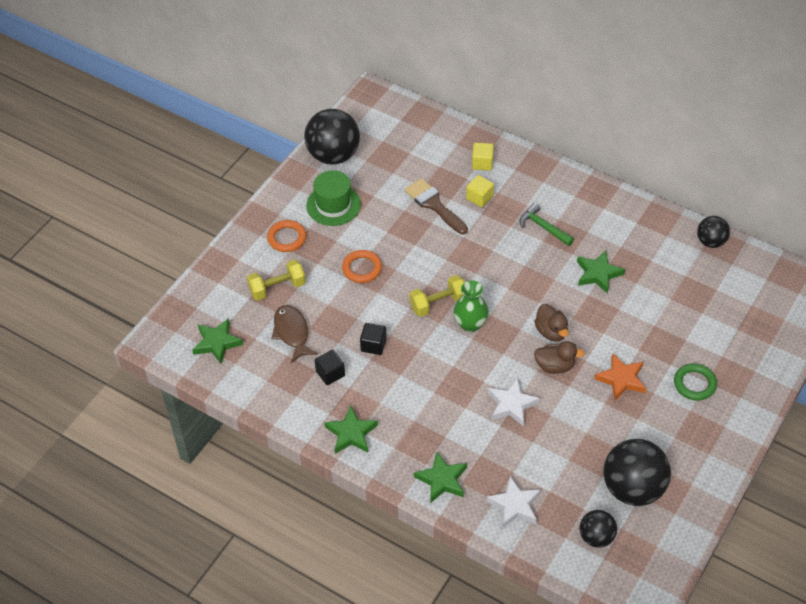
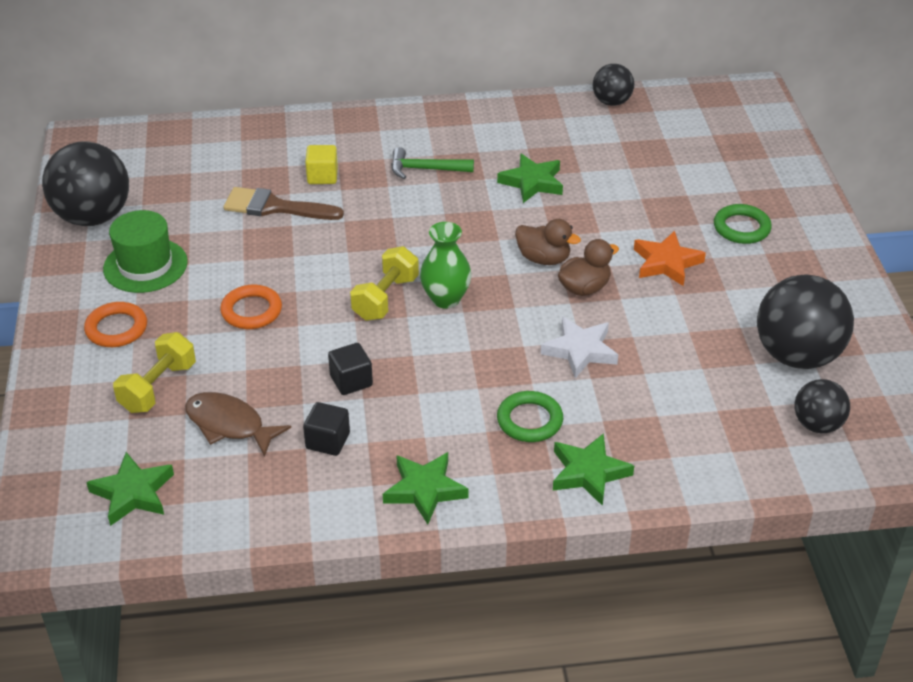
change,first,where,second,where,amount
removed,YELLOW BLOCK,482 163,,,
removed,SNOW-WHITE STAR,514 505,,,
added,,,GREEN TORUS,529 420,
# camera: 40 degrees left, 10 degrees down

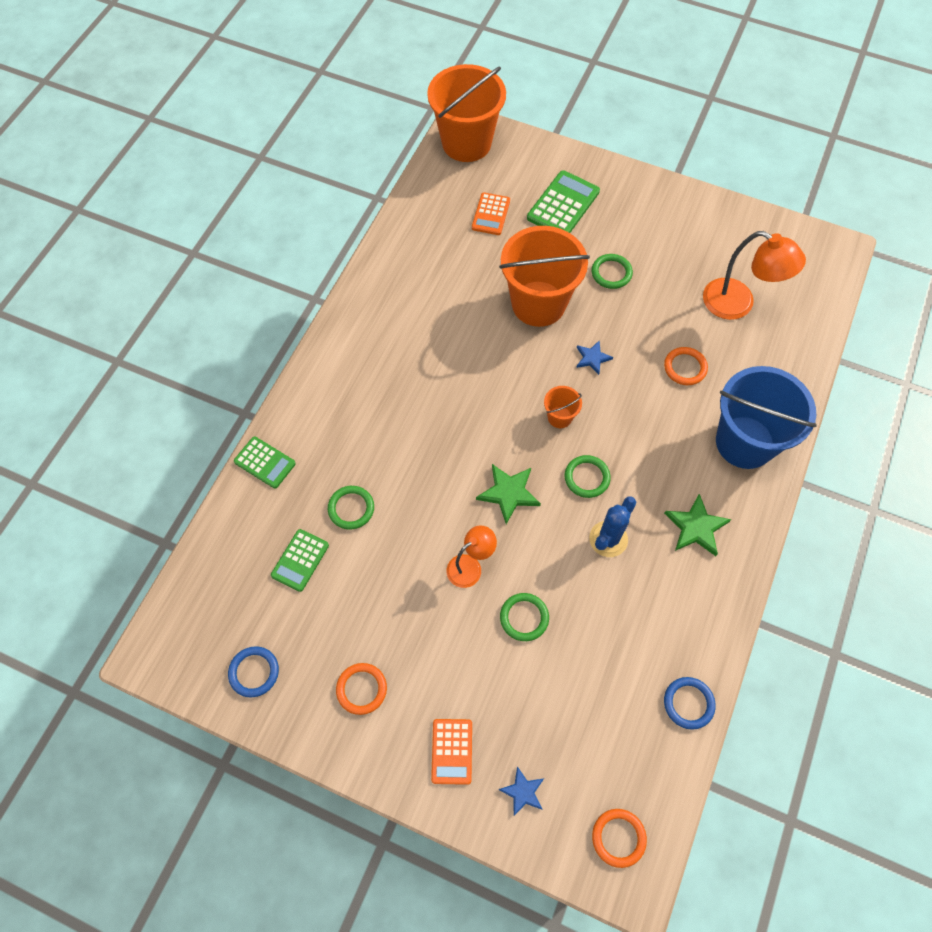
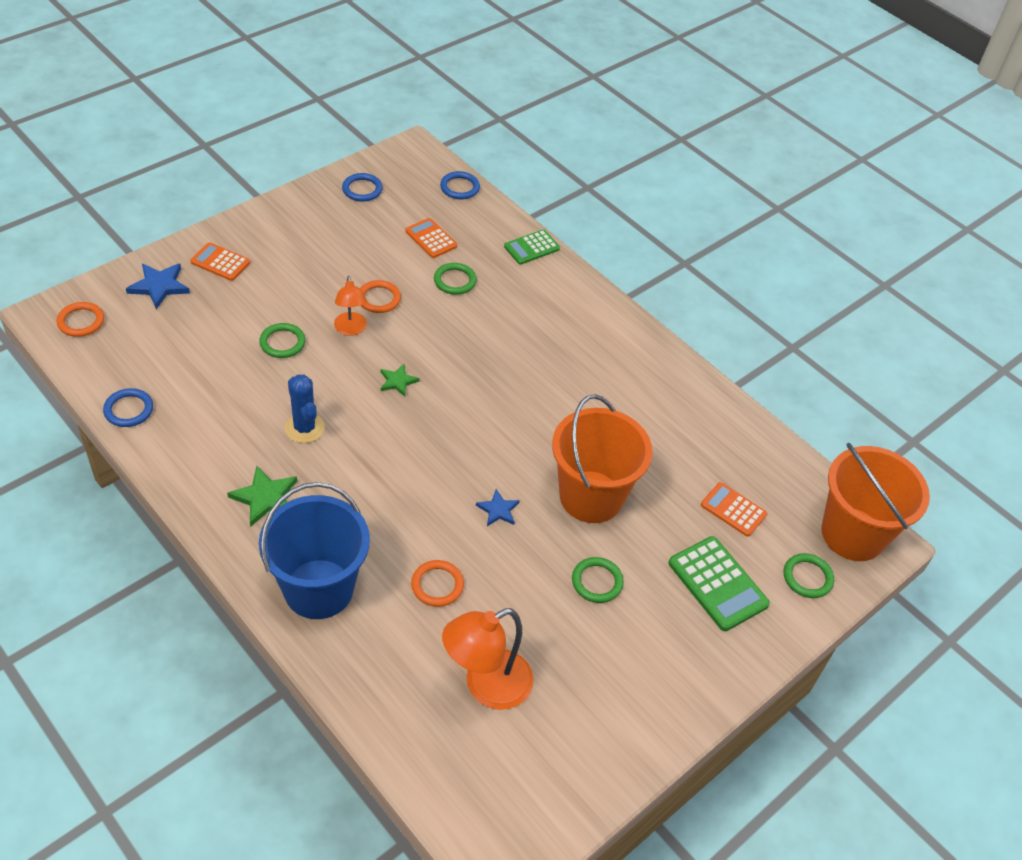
change,first,where,second,where,amount
recoloured,GREEN ADDING MACHINE,300 560,ORANGE ADDING MACHINE,431 239,
moved,ORANGE TORUS,361 689,,379 299,
resized,GREEN STAR,509 493,,397 381,x0.64
resized,ROYAL BLUE STAR,522 792,,159 286,x1.57
removed,ORANGE SAND BUCKET,559 417,,,
moved,GREEN TORUS,587 477,,807 577,
added,,,ROYAL BLUE TORUS,459 187,
# camera: 110 degrees right, 15 degrees down

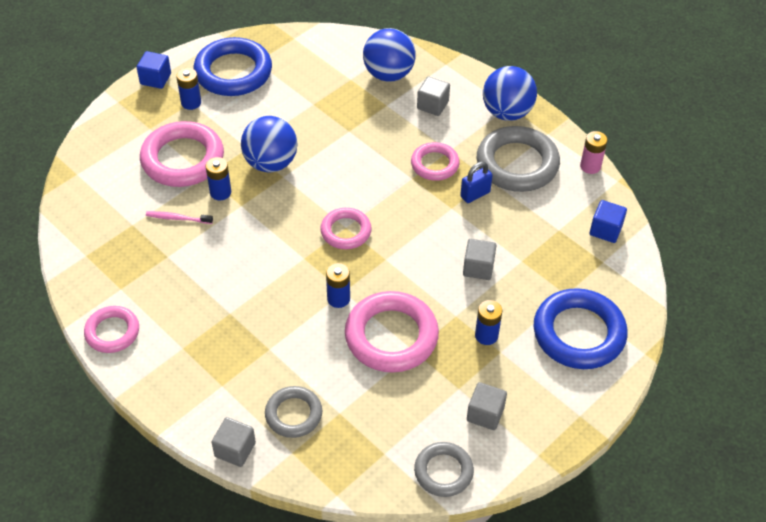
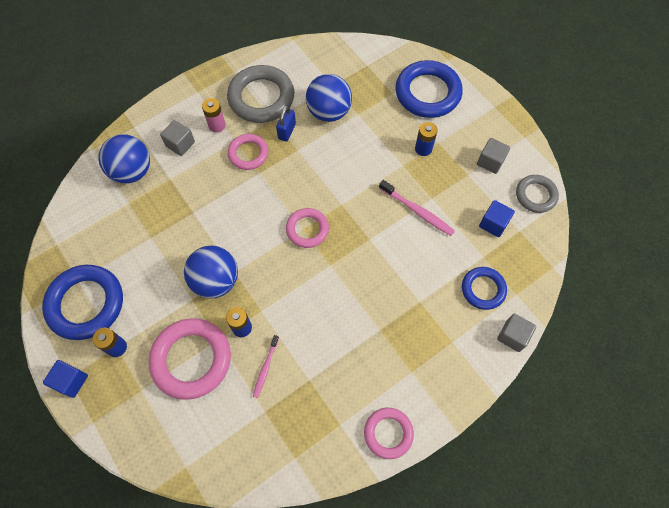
change,first,where,second,where,amount
recoloured,GRAY TORUS,293 414,ROYAL BLUE TORUS,483 289,
removed,ROYAL BLUE BATTERY,338 298,,,
replaced,ROSY TORUS,391 336,ROSY DENTAL BRUSH,417 211,
turned,ROYAL BLUE PADLOCK,475 194,,287 131,45 degrees clockwise
removed,GRAY BLOCK,478 268,,,
moved,ROYAL BLUE PLAY BALL,507 112,,329 112,
moved,ROSY BATTERY,590 166,,217 125,
moved,ROYAL BLUE BLOCK,605 230,,493 224,
# camera: 80 degrees left, 15 degrees up

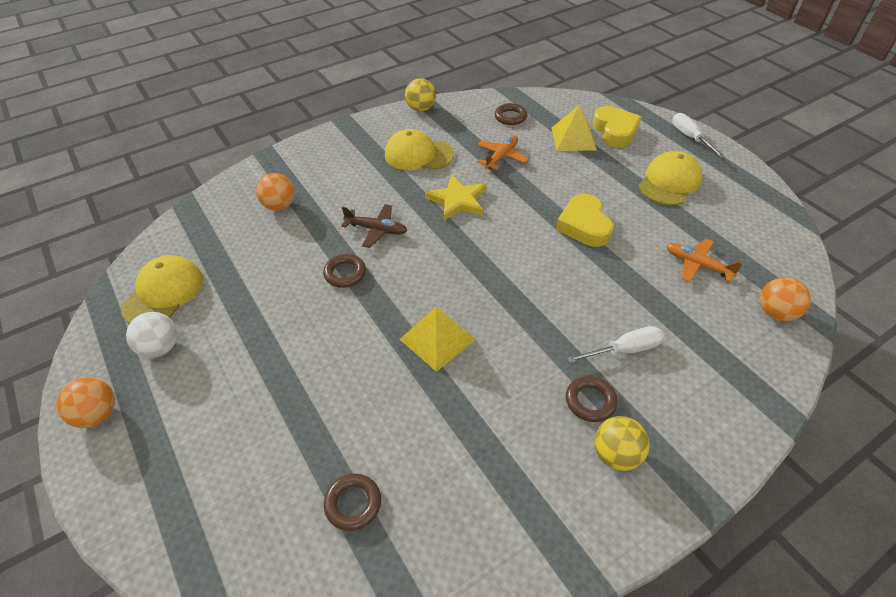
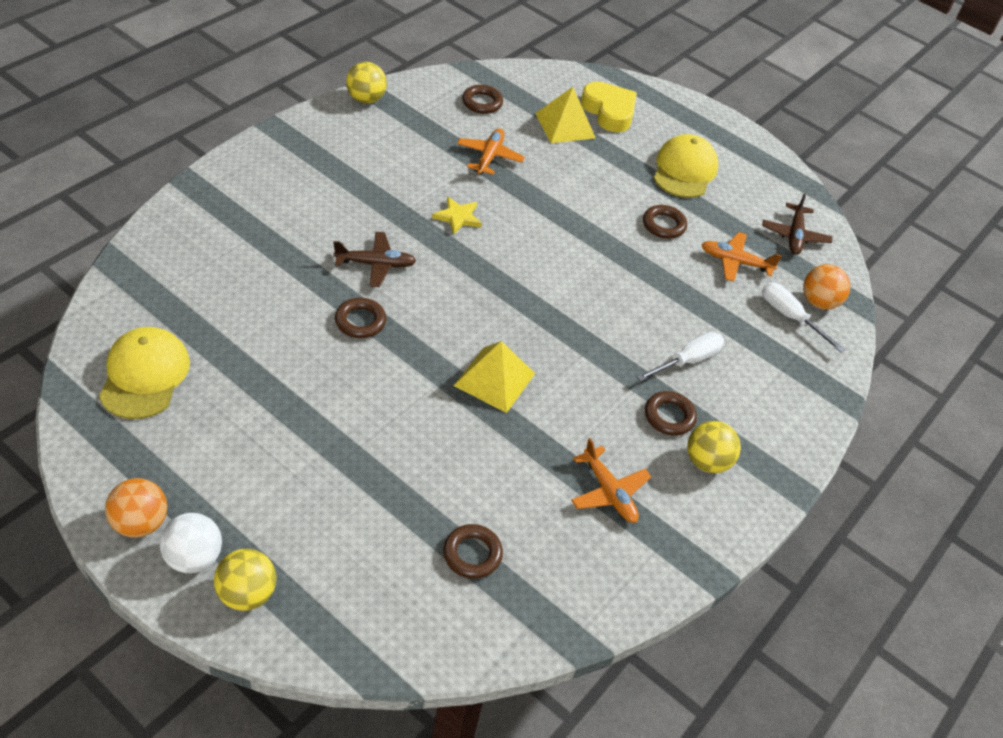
change,first,where,second,where,amount
moved,SNOW-WHITE PLAY BALL,160 348,,194 557,
removed,ORANGE PLAY BALL,280 206,,,
removed,YELLOW CAP,418 155,,,
resized,YELLOW STAR,458 200,,458 217,x0.65
removed,YELLOW HEART,584 225,,,
moved,SNOW-WHITE FLAT SCREWDRIVER,690 137,,790 317,
added,,,YELLOW PLAY BALL,247 593,
added,,,ORANGE PLANE,609 492,
added,,,DARK BROWN TORUS,663 225,
added,,,DARK BROWN PLANE,794 236,
# camera: 25 degrees left, 0 degrees up

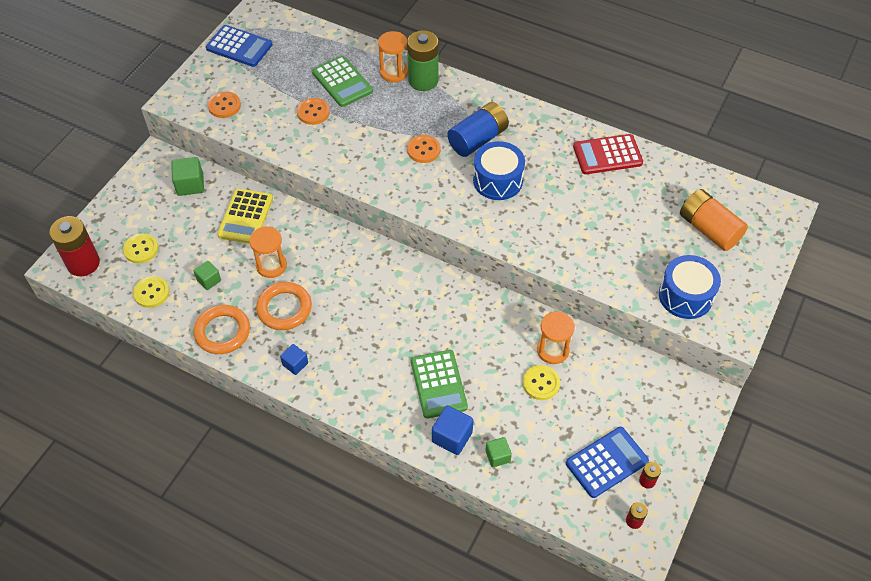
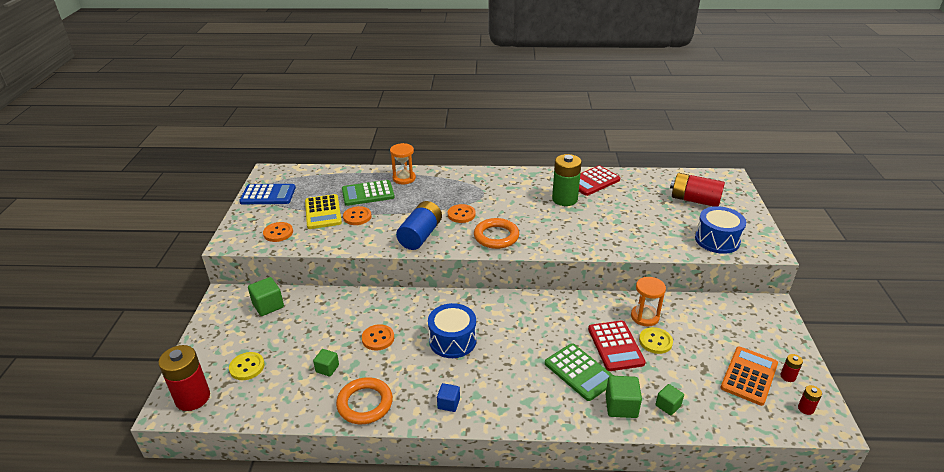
change,first,where,second,where,amount
removed,YELLOW SEWING BUTTON,151 293,,,
moved,YELLOW ADDING MACHINE,246 217,,323 212,
replaced,ORANGE SANDGLASS,271 265,ORANGE SEWING BUTTON,378 338,
moved,ORANGE TORUS,284 308,,496 236,
turned,GREEN ADDING MACHINE,342 82,,368 193,135 degrees clockwise
moved,GREEN BATTERY,423 80,,564 199,
recoloured,ROYAL BLUE BLOCK,452 437,GREEN BLOCK,621 406,
moved,ROYAL BLUE BATTERY,478 139,,420 235,
moved,ROYAL BLUE SNARE DRUM,498 180,,452 340,
recoloured,ROYAL BLUE ADDING MACHINE,606 462,ORANGE ADDING MACHINE,749 376,
recoloured,ORANGE BATTERY,708 229,SCARLET BATTERY,694 200,
added,,,SCARLET ADDING MACHINE,615 346,
# camera: 25 degrees left, 20 degrees down

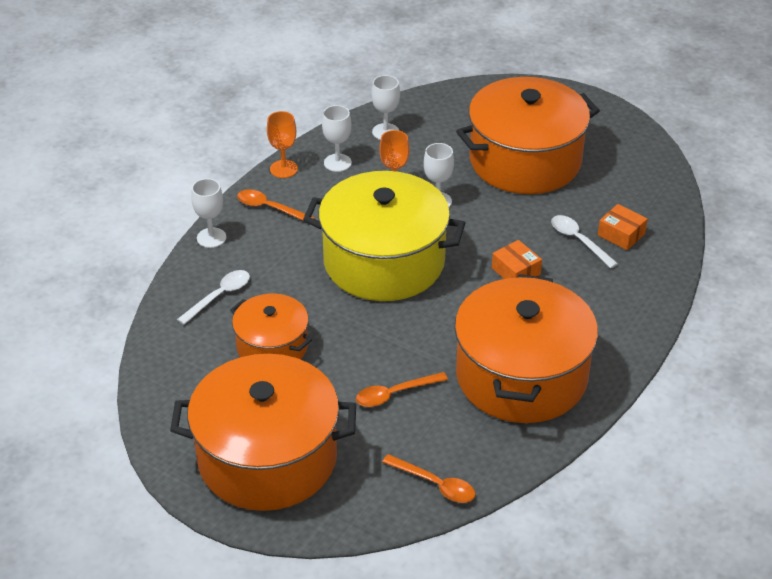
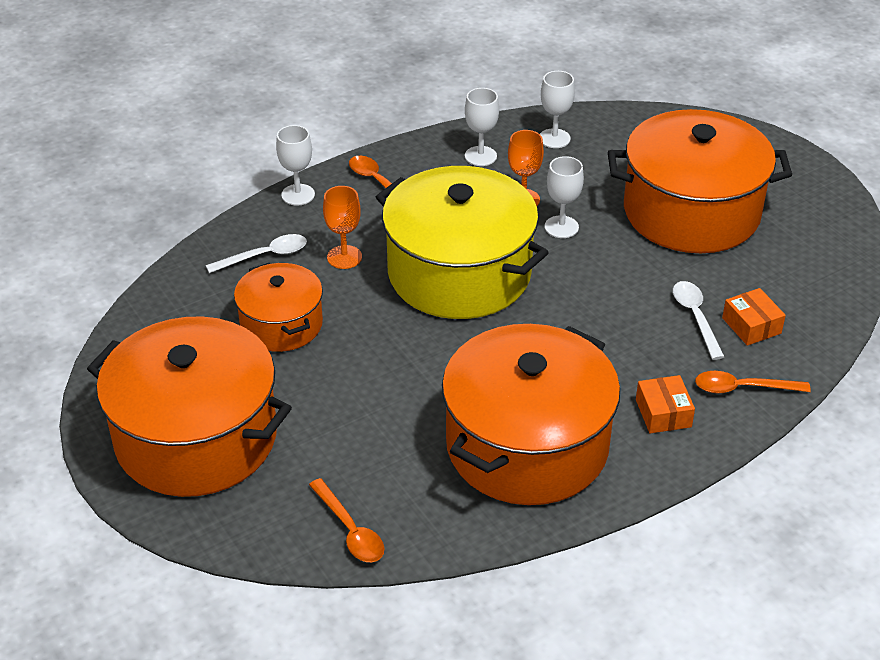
change,first,where,second,where,amount
moved,ORANGE CHALICE,283 169,,344 257,
moved,ORANGE TABLESPOON,395 394,,743 388,
moved,ORANGE PACKAGE,516 271,,663 413,
# camera: 25 degrees right, 0 degrees up

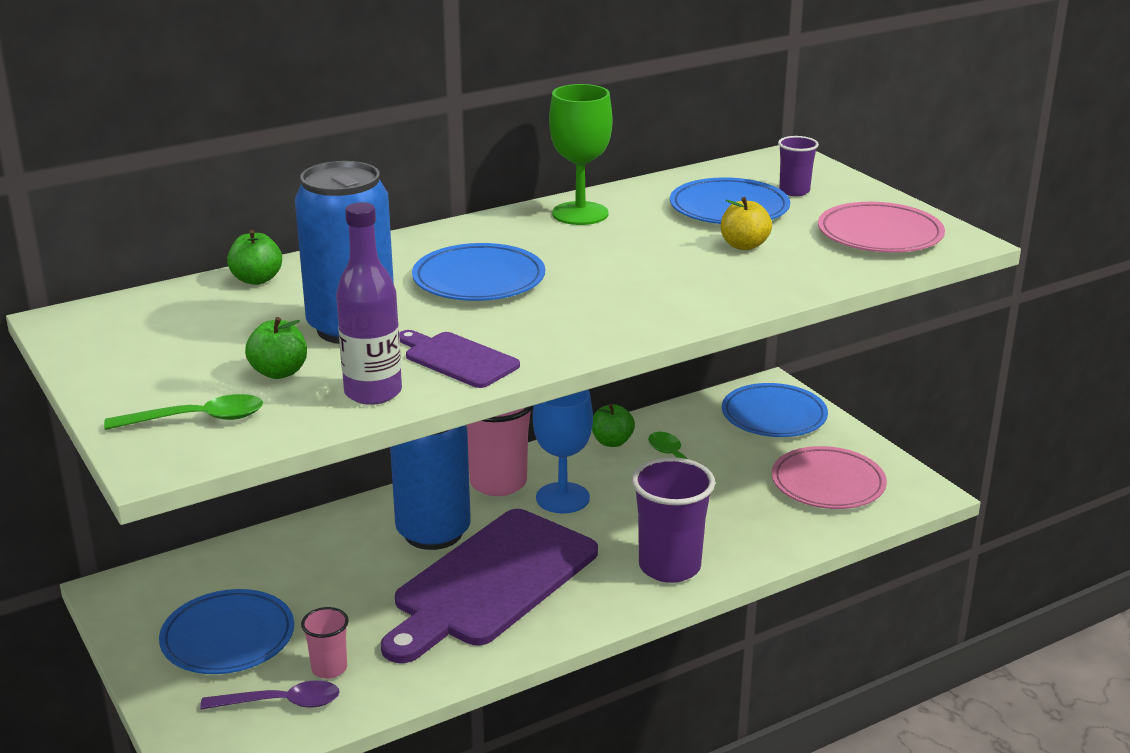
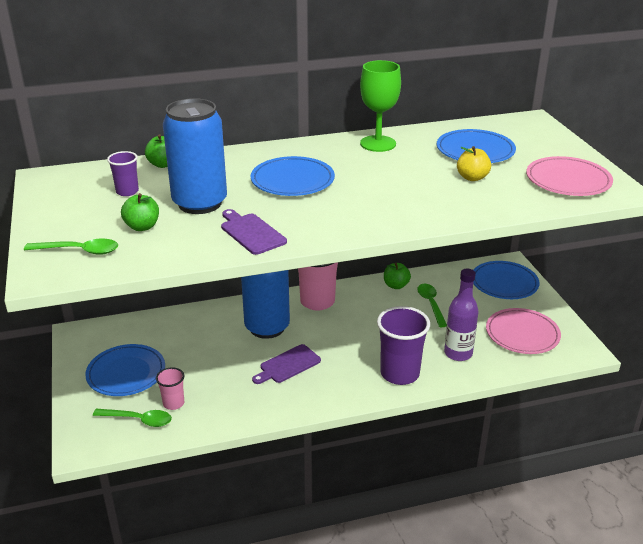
change,first,where,second,where,amount
recoloured,PURPLE TABLESPOON,281 703,GREEN TABLESPOON,138 420,
moved,PURPLE BOTTLE,373 392,,458 353,
resized,PURPLE BREAD BOARD,491 582,,288 365,x0.45
removed,ROYAL BLUE CHALICE,562 498,,,
moved,PURPLE TUMBLER,794 191,,127 191,
# camera: 15 degrees right, 5 degrees up

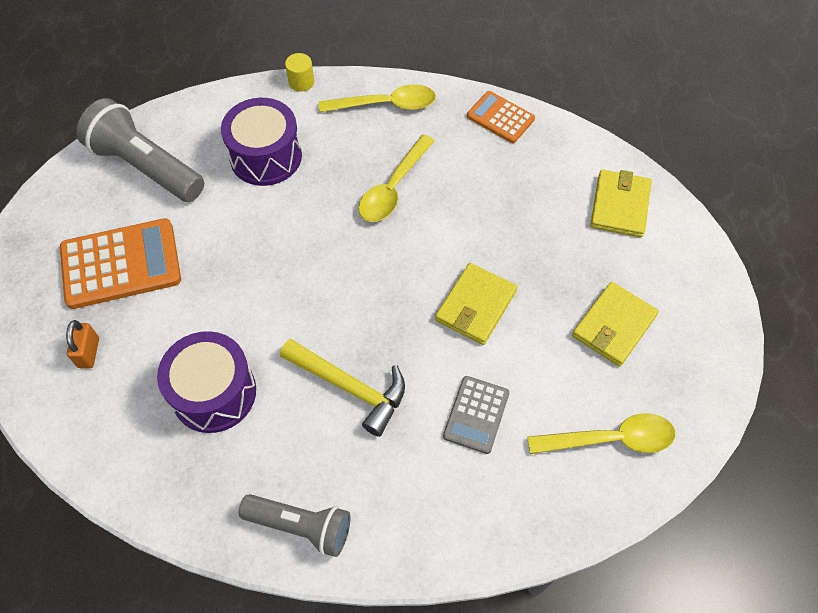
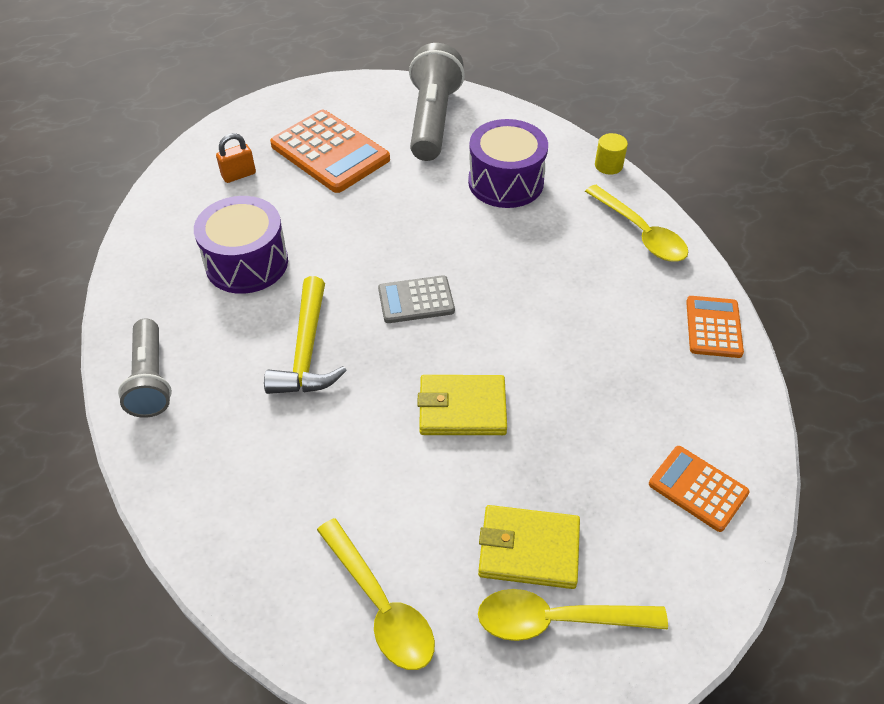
change,first,where,second,where,amount
moved,YELLOW TABLESPOON,393 188,,557 620,
moved,GRAY ADDING MACHINE,476 414,,416 300,
replaced,YELLOW CARD WALLET,620 206,ORANGE ADDING MACHINE,698 488,
# camera: 60 degrees right, 10 degrees down

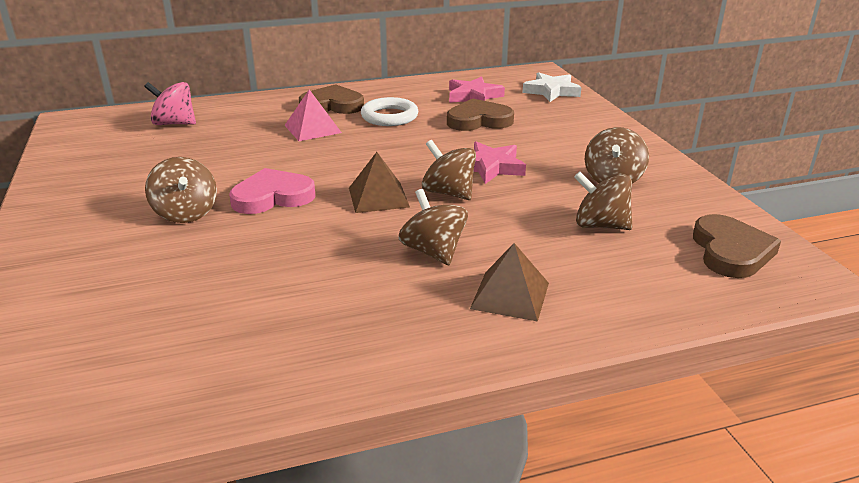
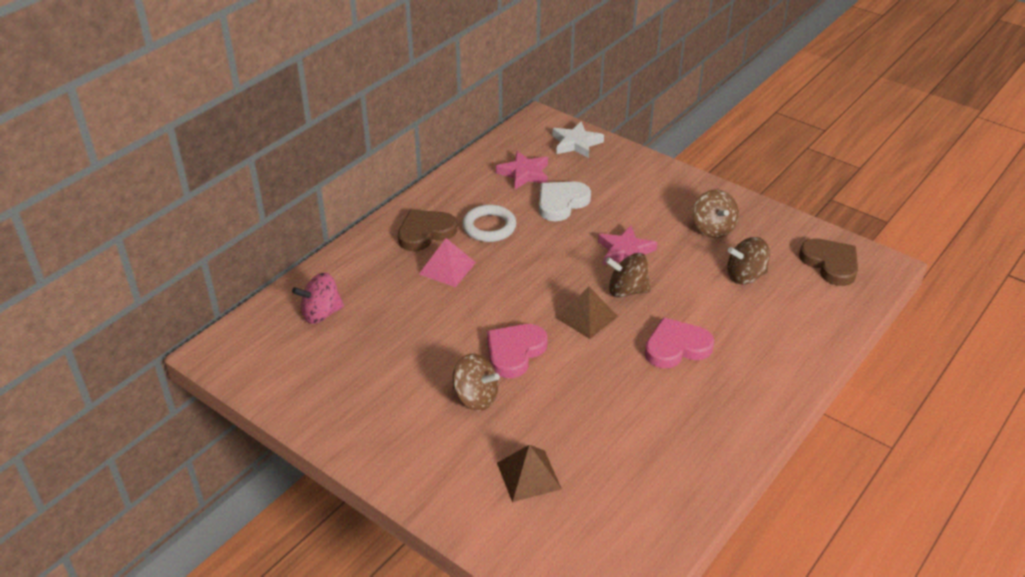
change,first,where,second,where,amount
replaced,DARK BROWN TOY TOP,433 251,ROSY HEART,676 347,
recoloured,DARK BROWN HEART,479 120,SNOW-WHITE HEART,561 203,
moved,DARK BROWN PYRAMID,510 295,,528 475,
# camera: 35 degrees left, 10 degrees up

